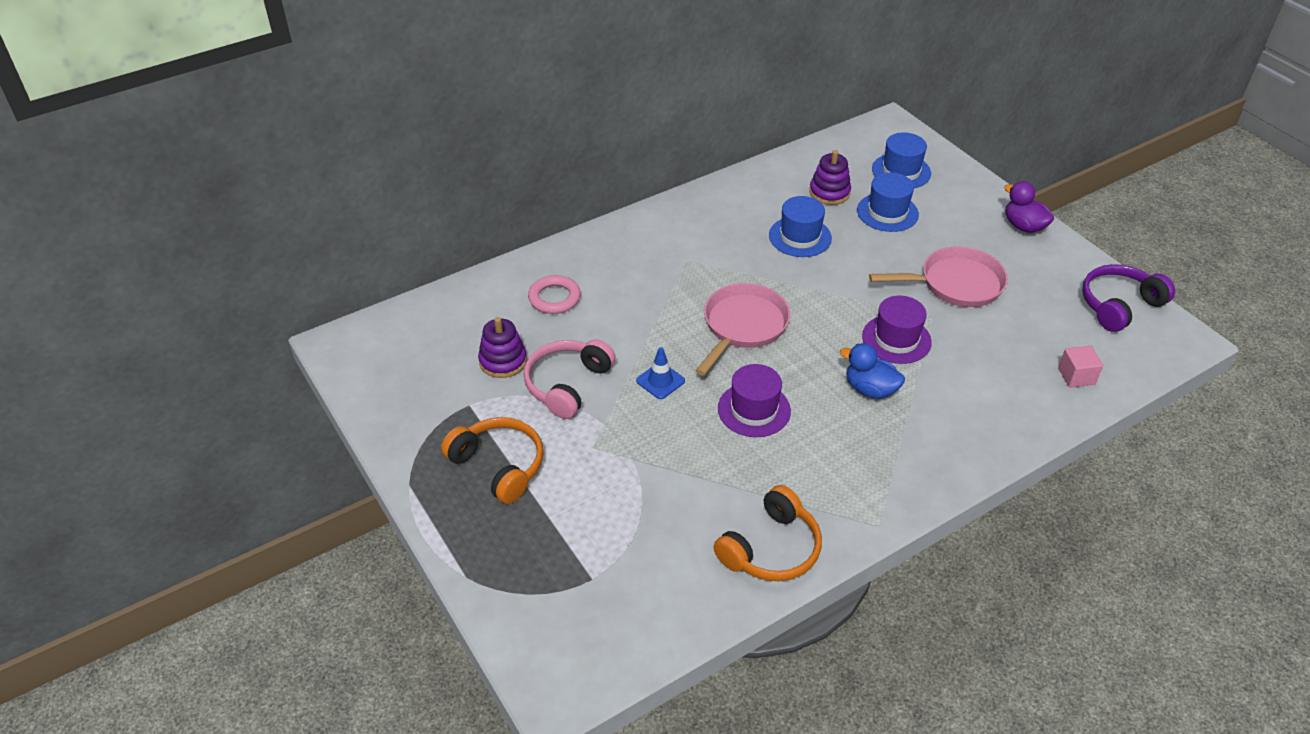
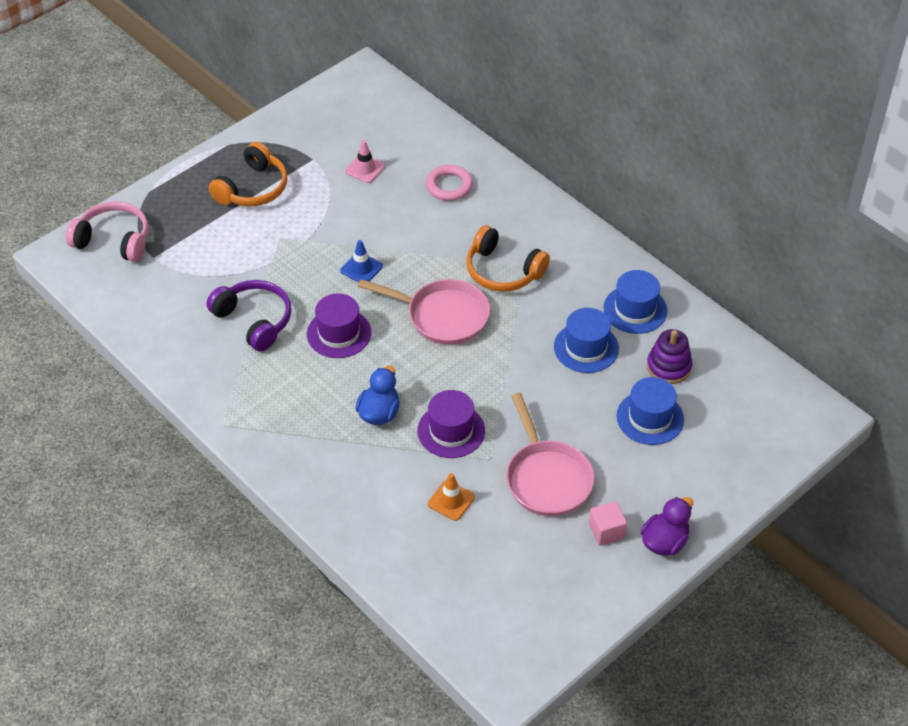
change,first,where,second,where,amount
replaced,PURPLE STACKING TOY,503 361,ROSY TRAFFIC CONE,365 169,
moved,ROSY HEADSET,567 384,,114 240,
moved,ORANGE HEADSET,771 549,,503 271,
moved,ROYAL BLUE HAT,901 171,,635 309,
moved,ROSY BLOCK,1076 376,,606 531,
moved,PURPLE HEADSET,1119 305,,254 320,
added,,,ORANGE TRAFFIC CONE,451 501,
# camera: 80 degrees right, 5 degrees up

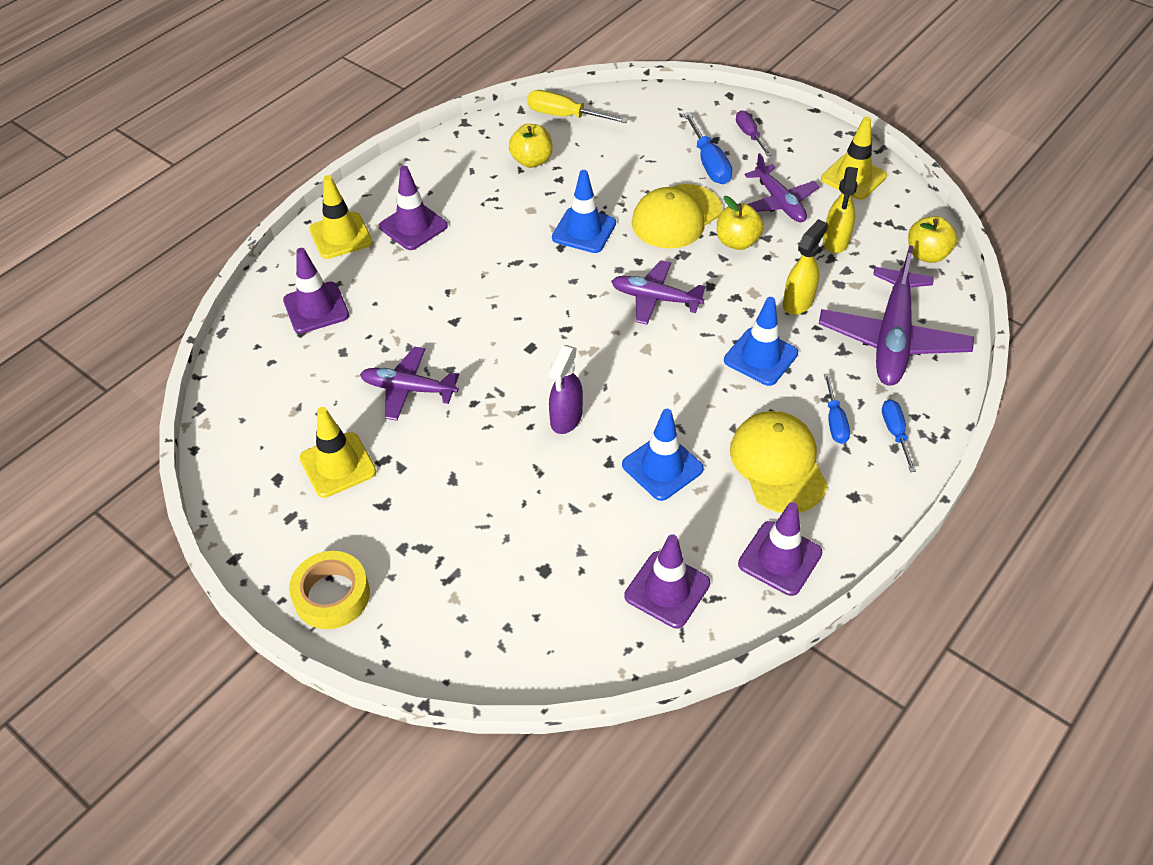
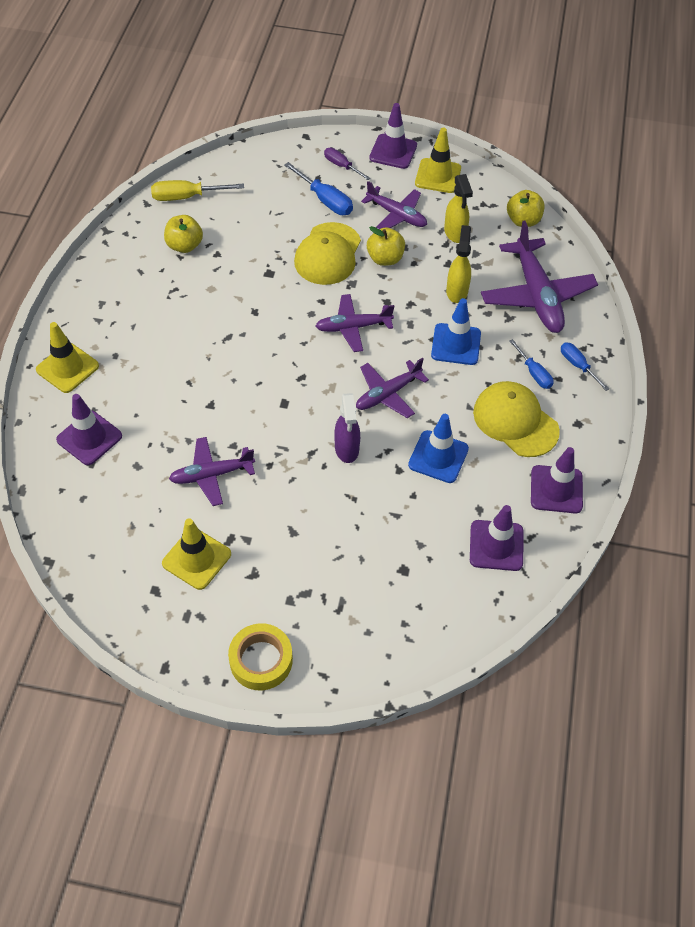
change,first,where,second,where,amount
moved,PURPLE TRAFFIC CONE,413 226,,393 152,
removed,ROYAL BLUE TRAFFIC CONE,584 230,,,
added,,,PURPLE PLANE,387 394,
# camera: 30 degrees left, 5 degrees up

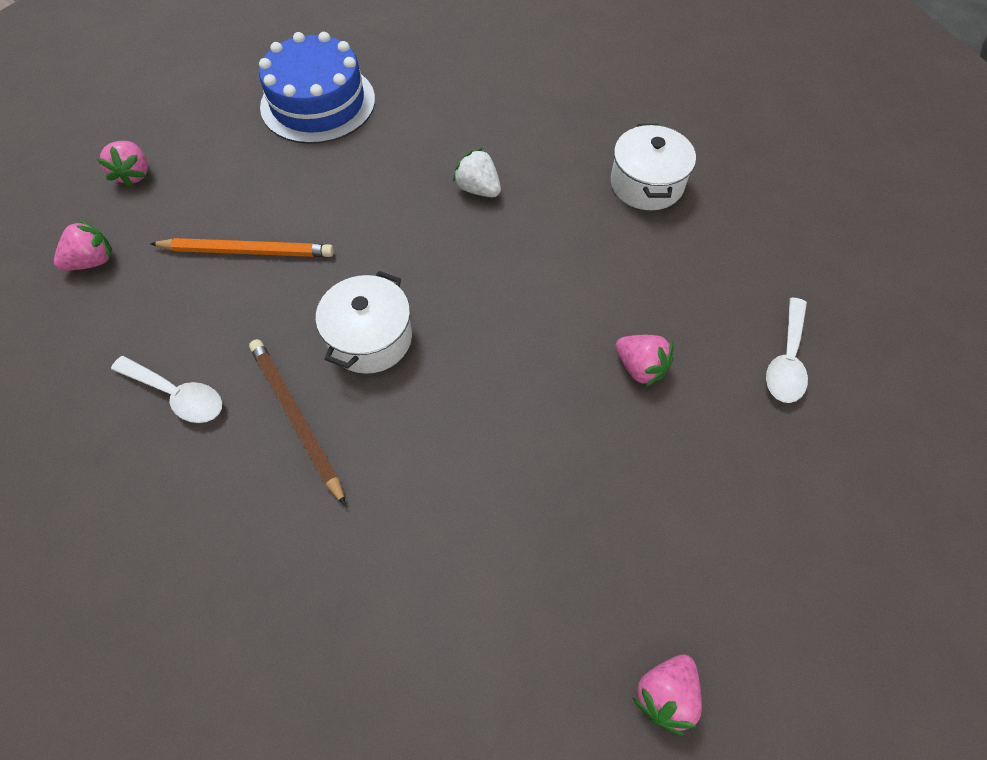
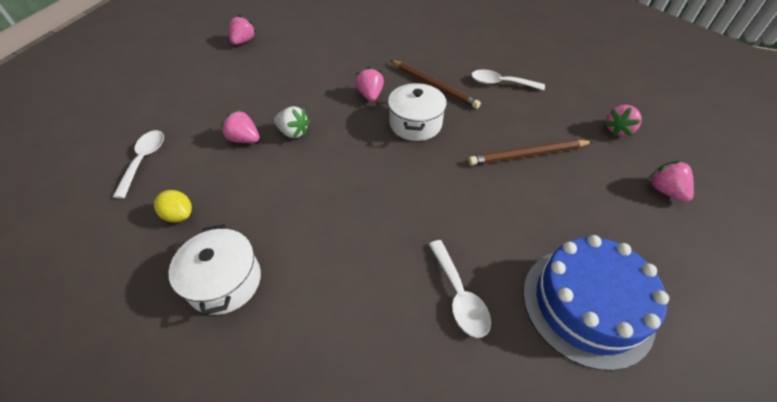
change,first,where,second,where,amount
recoloured,ORANGE LEAD PENCIL,247 251,DARK BROWN LEAD PENCIL,528 155,
moved,SNOW-WHITE TOY STRAWBERRY,478 189,,293 132,
added,,,YELLOW LEMON,179 215,
added,,,ROSY TOY STRAWBERRY,370 95,
added,,,SNOW-WHITE TABLESPOON,459 295,
# camera: 165 degrees right, 10 degrees down

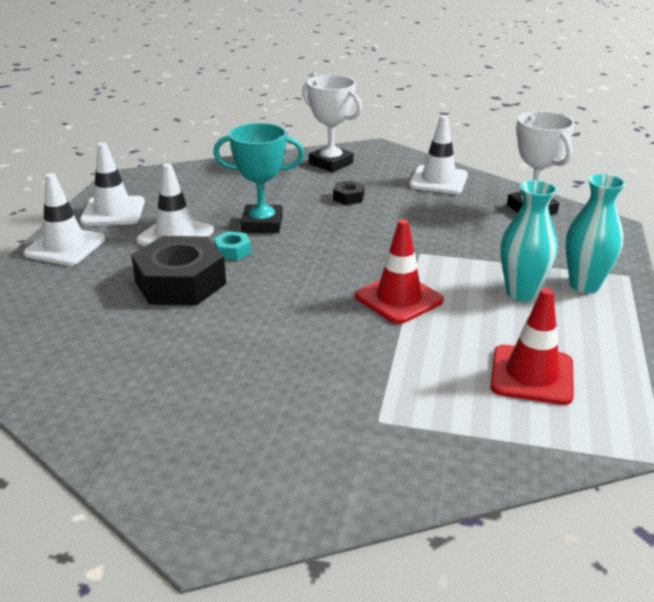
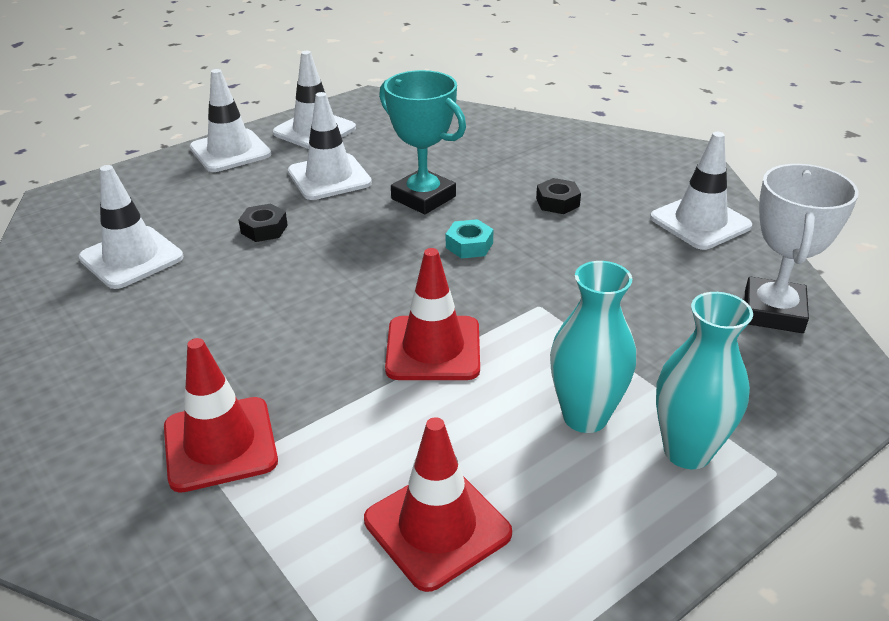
change,first,where,second,where,amount
resized,BLACK HEXAGON NUT,180 283,,264 229,x0.44
moved,AQUA HEXAGON NUT,233 251,,469 245,
removed,SNOW-WHITE TROPHY,331 163,,,
added,,,SNOW-WHITE TRAFFIC CONE,131 258,
added,,,SCARLET TRAFFIC CONE,220 444,
# camera: 40 degrees right, 5 degrees up

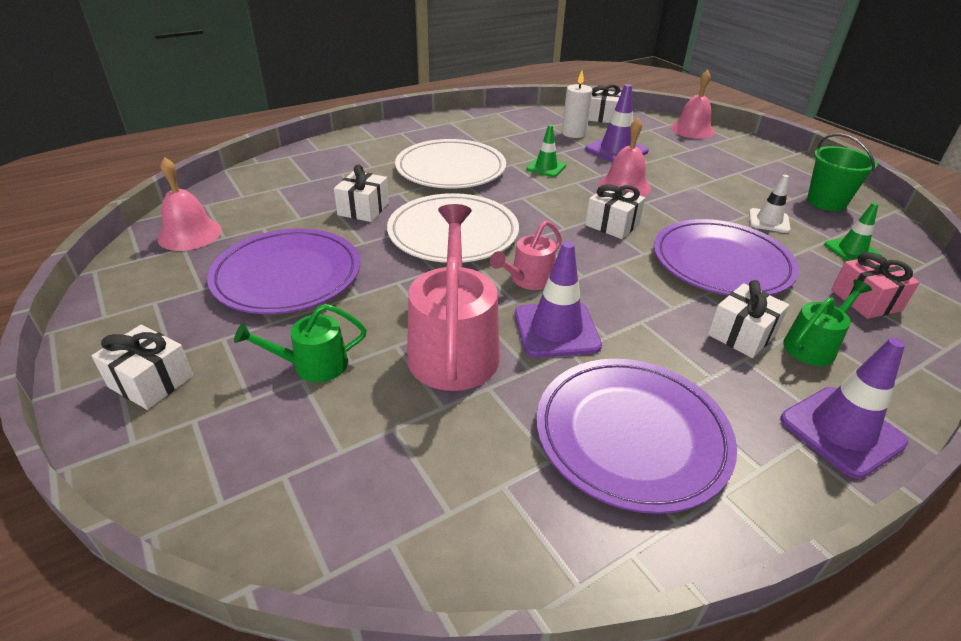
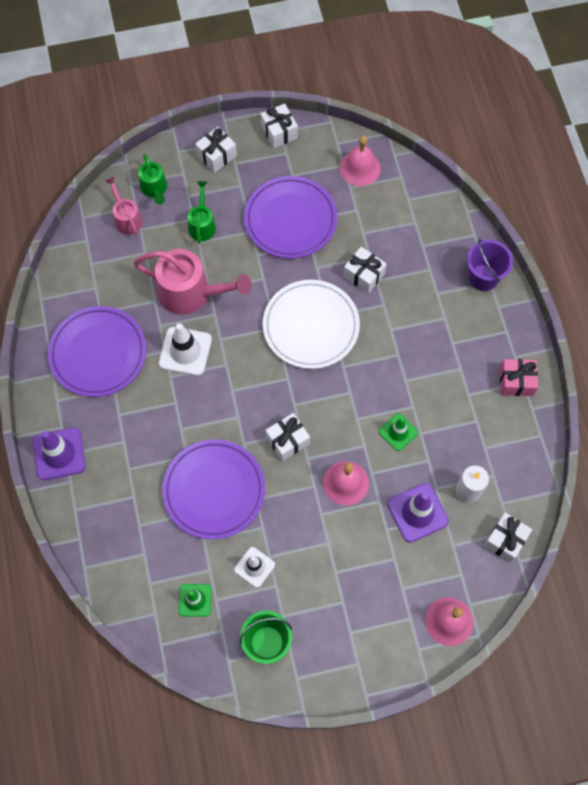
change,first,where,second,where,amount
removed,SNOW-WHITE FLAT DISH,450 169,,,
moved,ROSY WATERING POT,528 280,,126 218,
recoloured,PURPLE TRAFFIC CONE,556 330,SNOW-WHITE TRAFFIC CONE,185 351,
moved,SNOW-WHITE PRESENT,741 334,,279 132,
moved,GREEN WATERING POT,813 346,,154 189,
moved,ROSY PRESENT,865 300,,516 382,
added,,,PURPLE SAND BUCKET,483 278,
# camera: 110 degrees right, 30 degrees up

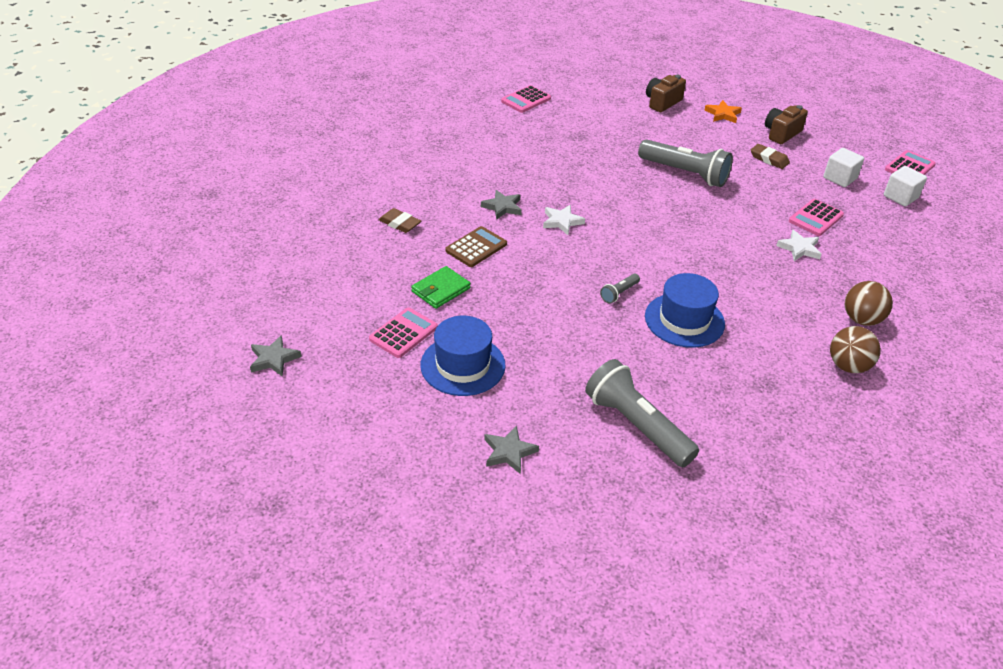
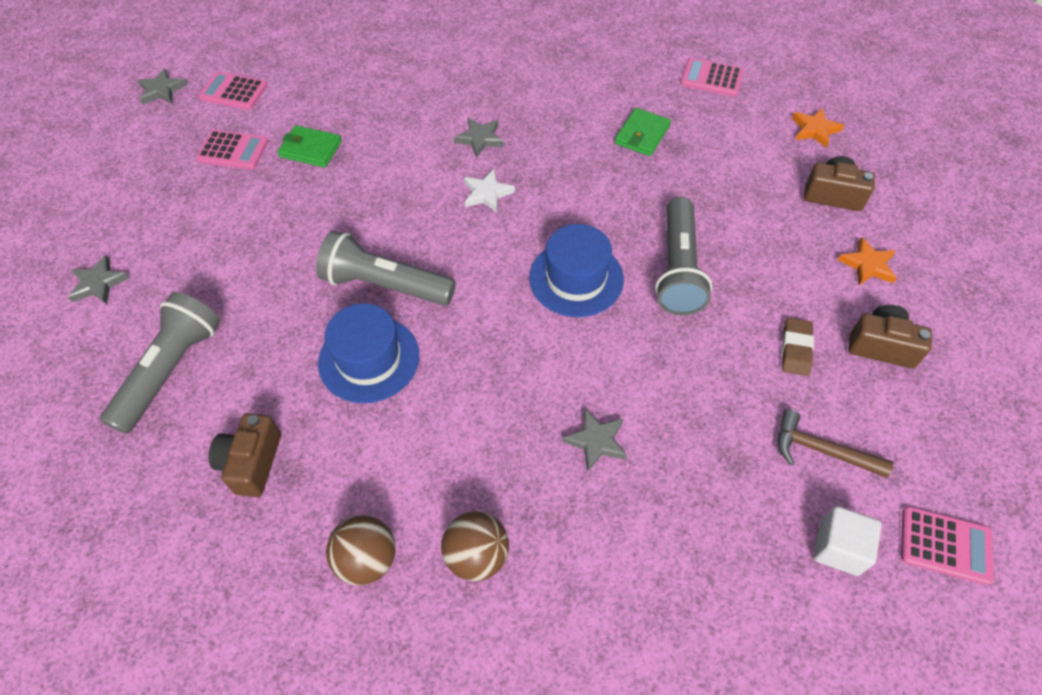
change,first,where,second,where,amount
removed,DARK BROWN GUM ERASER,400 223,,,
moved,ROYAL BLUE HAT,463 365,,576 278,
removed,DARK BROWN ADDING MACHINE,476 247,,,
resized,GRAY FLASHLIGHT,619 293,,385 285,x2.25
recoloured,SNOW-WHITE STAR,799 248,GRAY STAR,596 441,
moved,ROSY ADDING MACHINE,815 218,,233 92,
replaced,SNOW-WHITE BLOCK,840 178,DARK BROWN CLAW HAMMER,821 450,
added,,,DARK BROWN COMPACT CAMERA,252 463,
added,,,GREEN CARD WALLET,642 135,
added,,,ORANGE STAR,814 130,
# camera: 65 degrees right, 15 degrees up

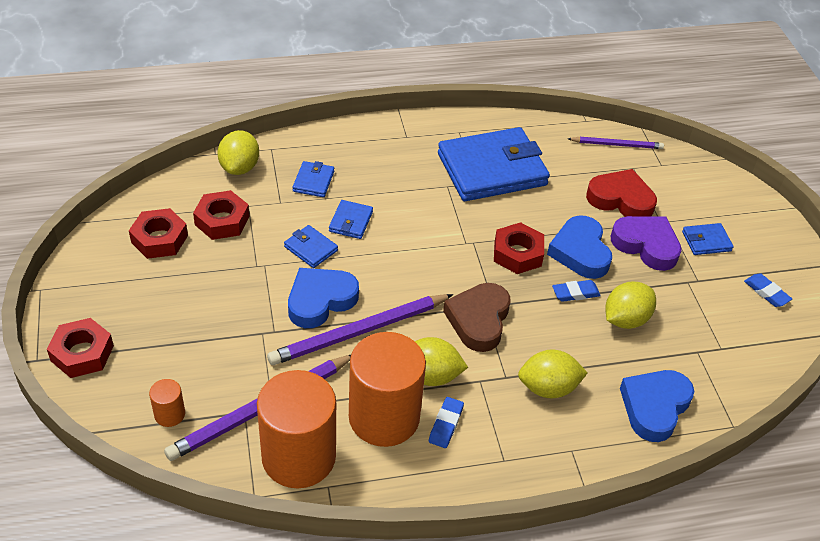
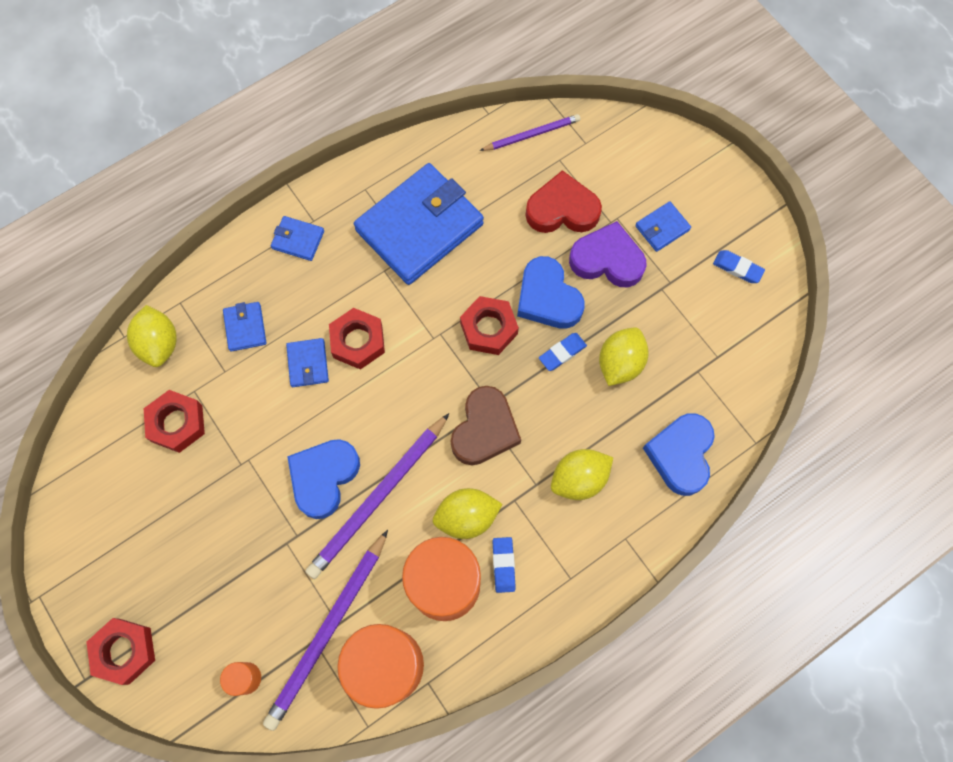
change,first,where,second,where,amount
moved,SCARLET HEXAGON NUT,159 239,,358 341,
moved,ROYAL BLUE CARD WALLET,311 248,,298 240,
turned,DARK BROWN HEART,478 320,,484 429,150 degrees counterclockwise
# camera: 20 degrees left, 25 degrees up

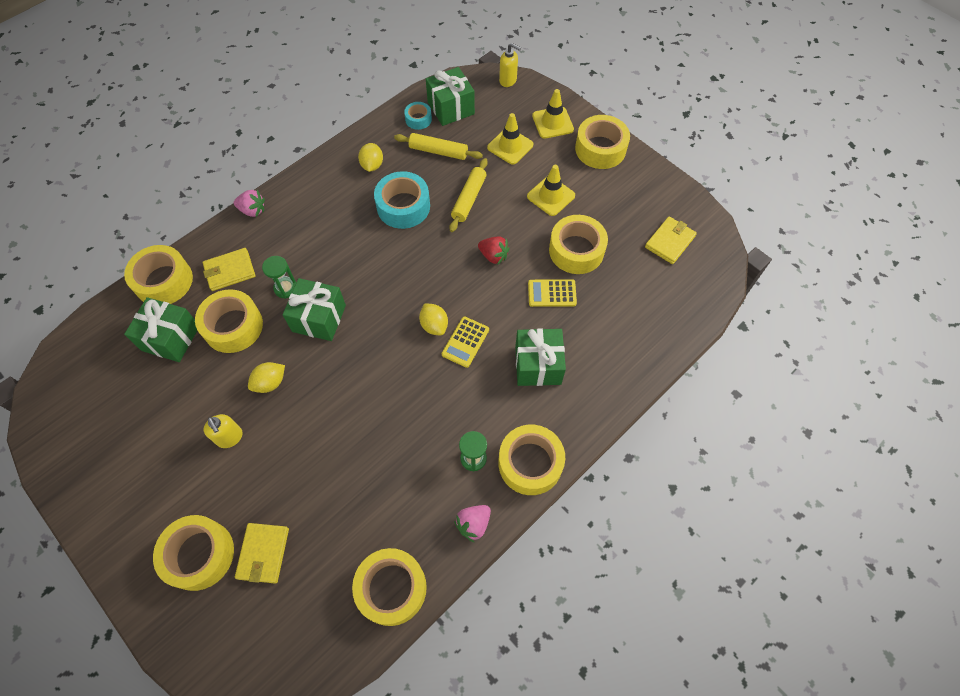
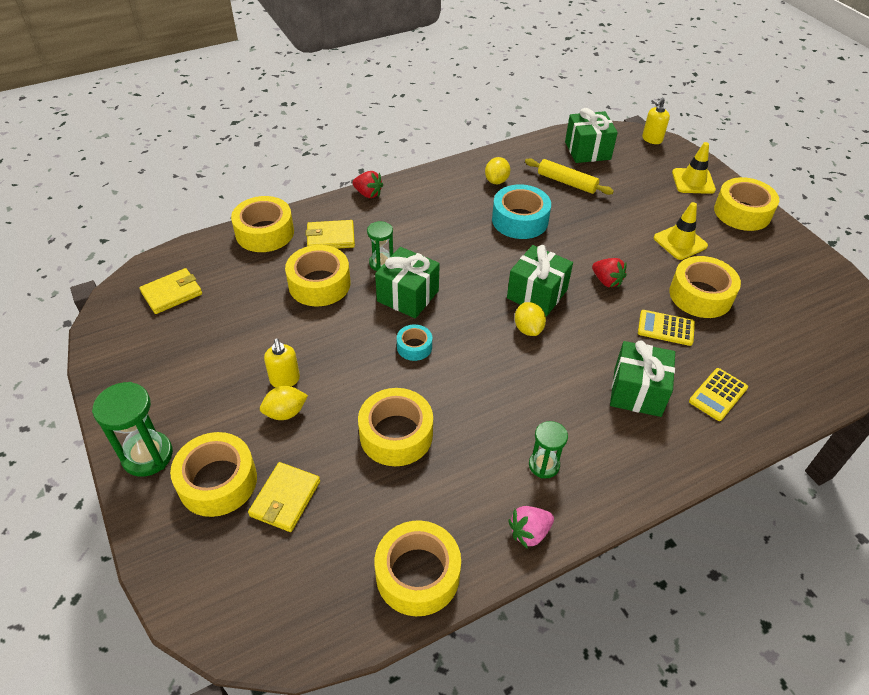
change,first,where,second,where,amount
moved,GREEN PRESENT,171 338,,537 294,
recoloured,ROSY TOY STRAWBERRY,253 210,SCARLET TOY STRAWBERRY,368 194,
moved,YELLOW LEMON,270 383,,285 412,
moved,AQUA STICKY TAPE,418 119,,414 347,
moved,YELLOW ADDING MACHINE,465 342,,718 394,
removed,YELLOW PASTRY ROLLER,469 199,,,
removed,YELLOW TRAFFIC CONE,510 146,,,
moved,YELLOW STICKY TAPE,530 463,,396 434,
turned,YELLOW PUMP BOTTLE,508 80,,652 139,90 degrees clockwise
moved,YELLOW CARD WALLET,669 241,,172 293,
added,,,GREEN SANDGLASS,147 455,
# camera: 15 degrees right, 15 degrees down

